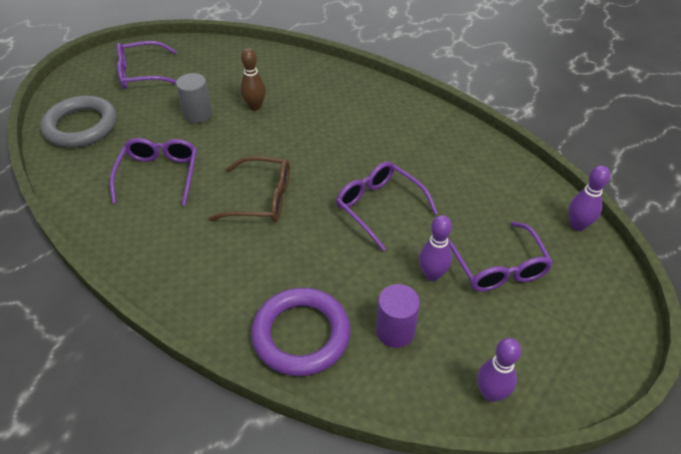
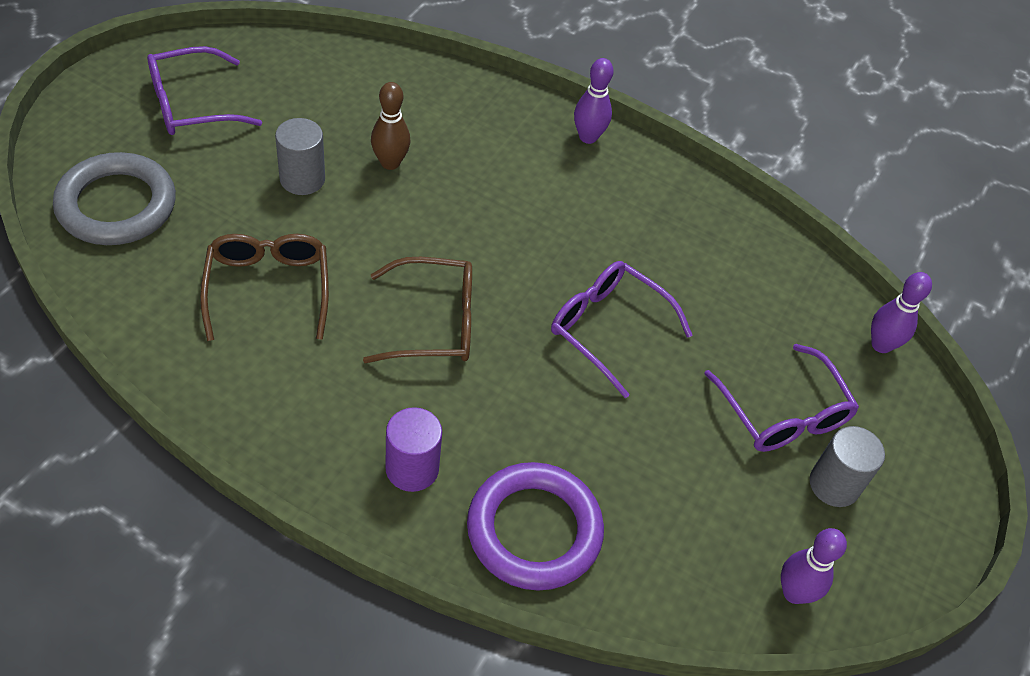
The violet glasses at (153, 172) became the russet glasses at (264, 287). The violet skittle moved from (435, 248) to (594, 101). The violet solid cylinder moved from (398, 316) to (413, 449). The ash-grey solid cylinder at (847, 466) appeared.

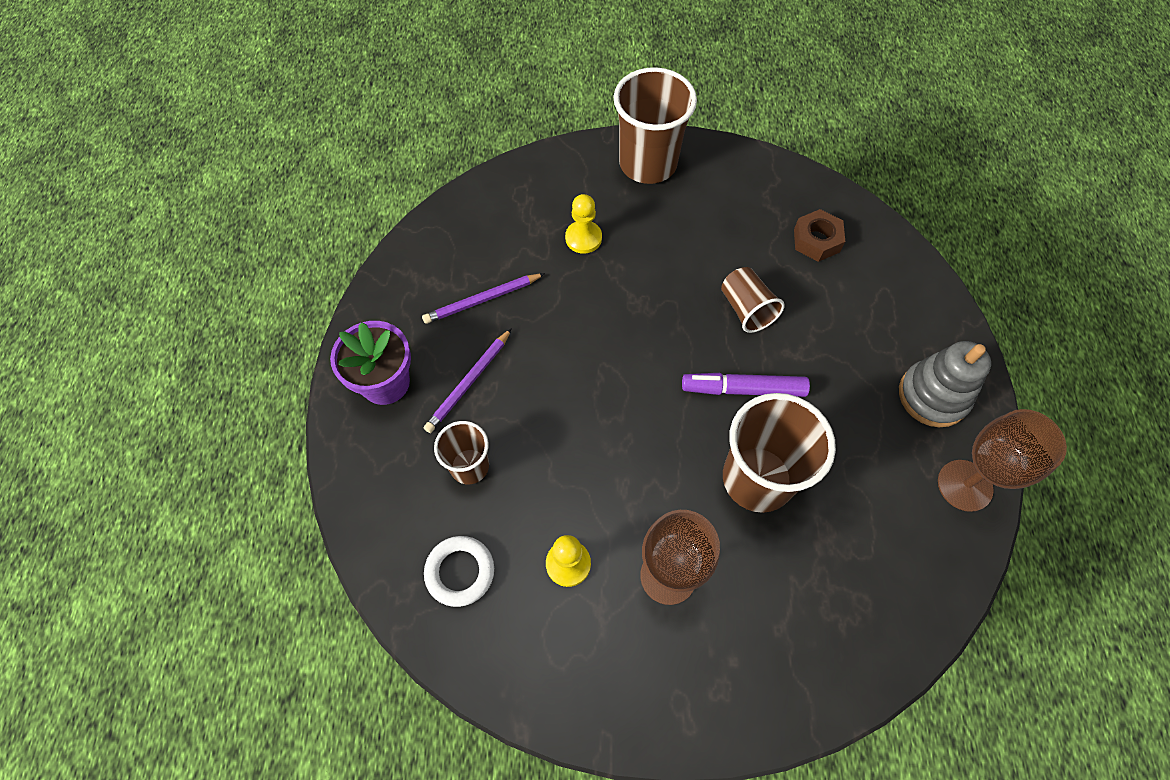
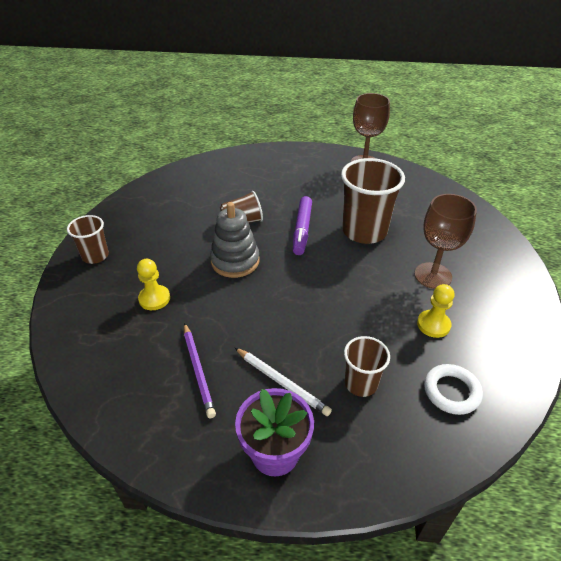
The russet beaker at (655, 125) changed to 0.55 times the size. The russet hexagon nut at (819, 235) disappeared. The violet lead pencil at (468, 380) became the white lead pencil at (283, 382). The ash-grey stacking toy moved from (945, 384) to (234, 240).

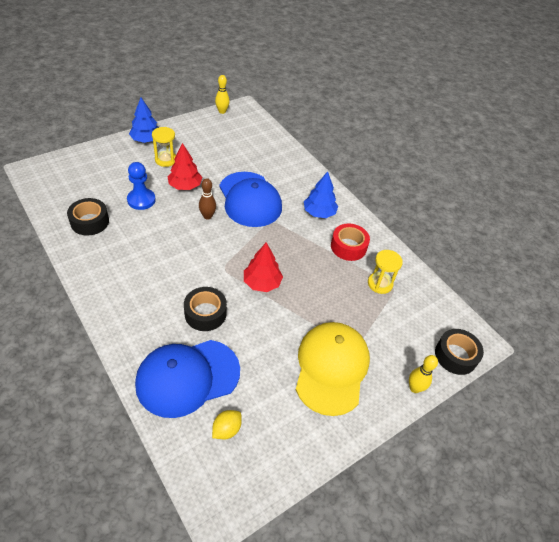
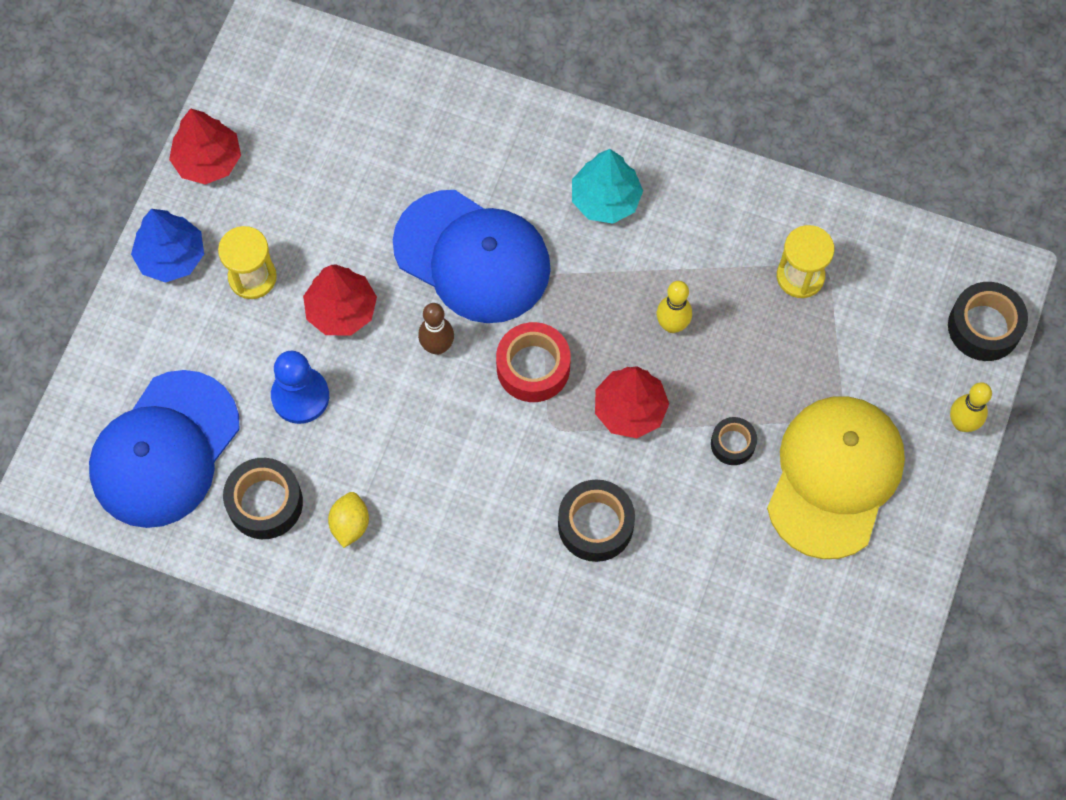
The golden skittle moved from (222, 94) to (674, 307). The cobalt tree at (321, 194) became the teal tree at (607, 186). The crimson tape moved from (350, 242) to (533, 362). The golden cap at (332, 369) turned 45 degrees clockwise. The cobalt cap moved from (187, 379) to (164, 449). The golden citrus fruit moved from (227, 425) to (348, 520). The crimson tree at (205, 146) appeared. The black tape at (734, 441) appeared.

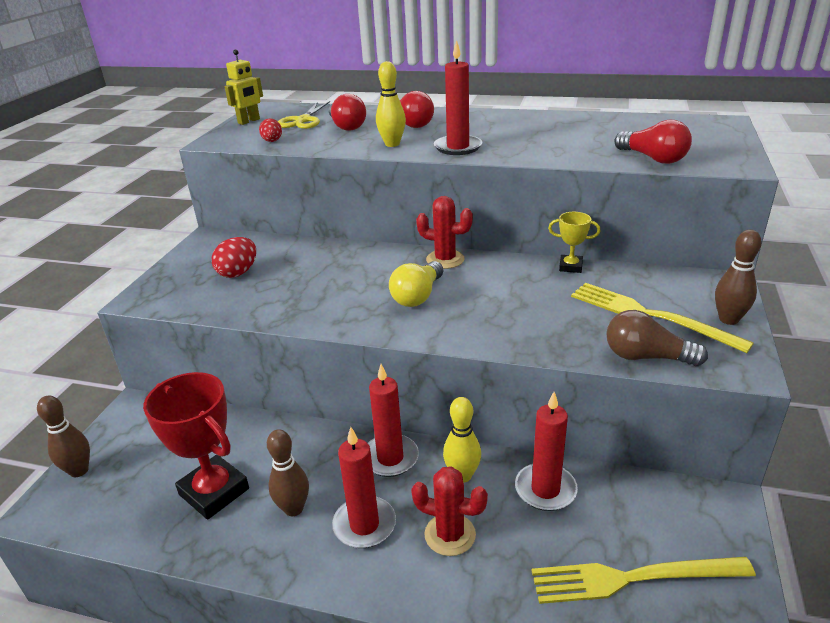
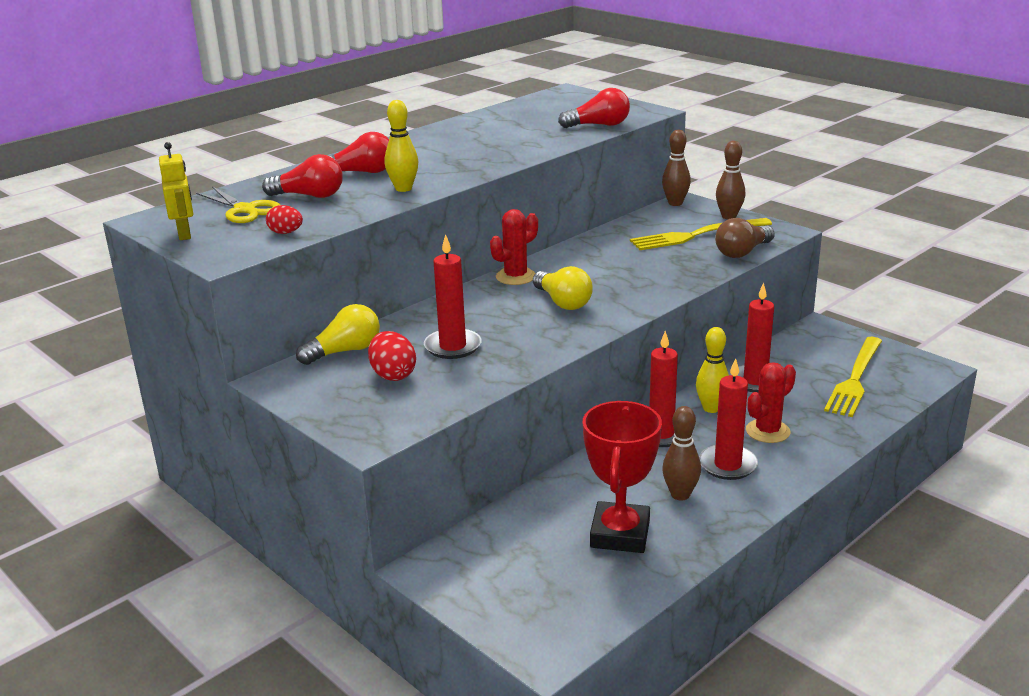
The crimson candle moved from (458, 97) to (453, 296). The golden trophy at (574, 242) disappeared. The crimson trophy at (196, 446) turned 60 degrees counterclockwise. The russet skittle moved from (63, 436) to (676, 168). The golden lightbulb at (338, 334) appeared.

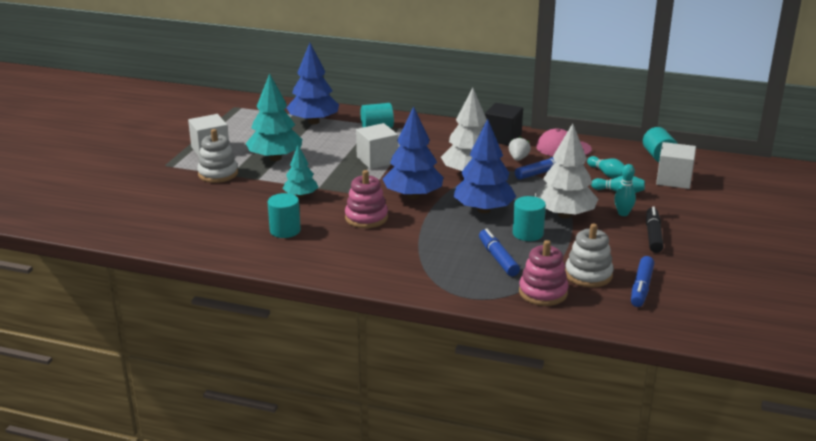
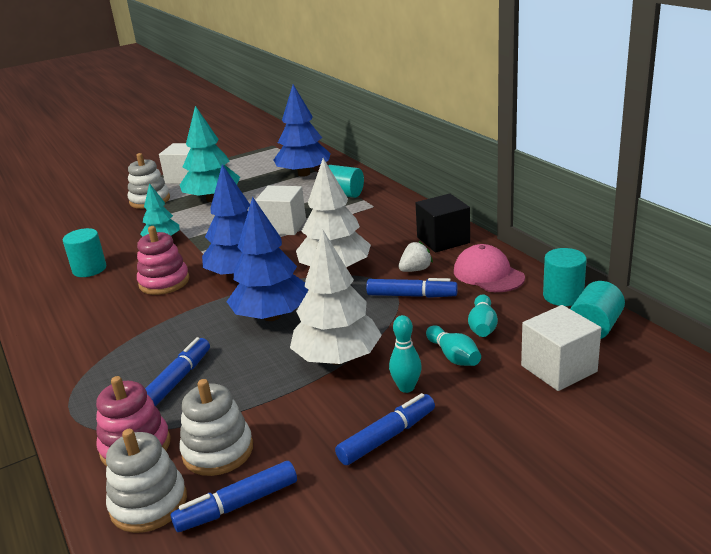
The teal solid cylinder moved from (529, 218) to (565, 277). The black marker pen at (655, 230) became the cobalt marker pen at (385, 429). The white stacking toy at (146, 481) appeared.

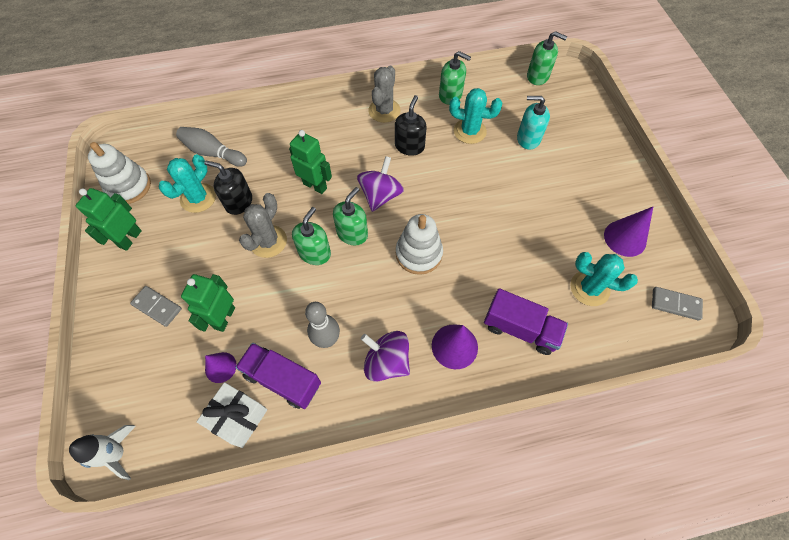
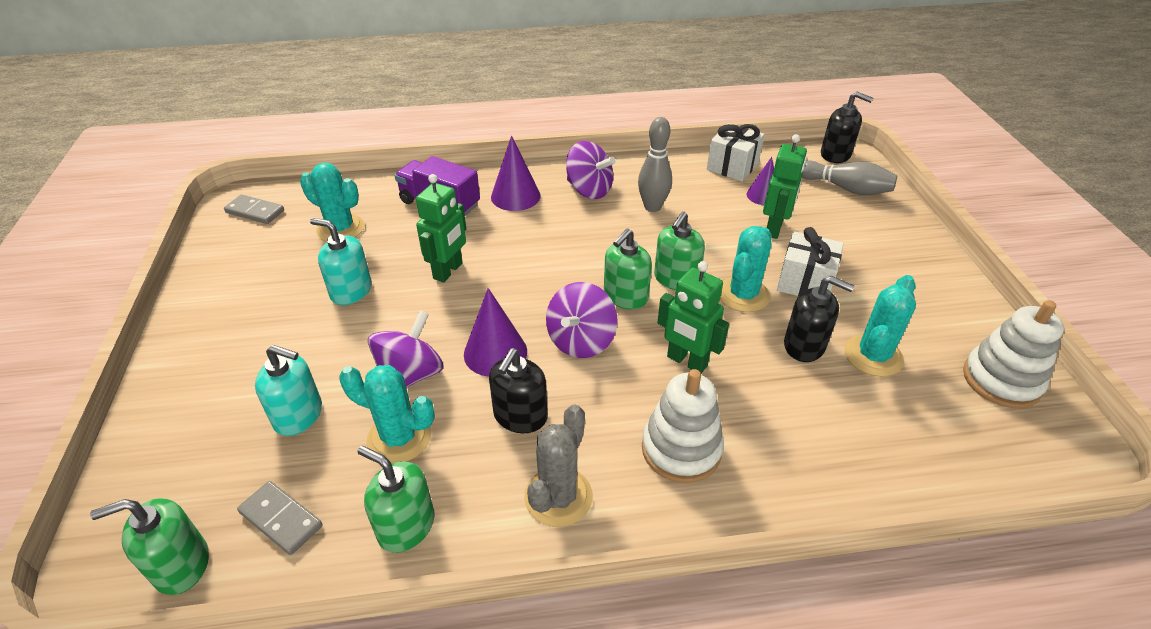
The leaf-green pump bottle at (547, 58) turned 45 degrees counterclockwise. The ash-grey skittle moved from (211, 147) to (849, 178). The leaf-green toy robot moved from (109, 219) to (441, 228). The ash-grey cactus at (263, 225) became the teal cactus at (746, 269). The violet cone moved from (628, 232) to (495, 332). The white stacking toy moved from (419, 244) to (683, 426). The ash-grey domino tile moved from (156, 306) to (280, 518). The violet truck at (278, 376) disappeared. The white toy rocket at (102, 452) was replaced by the black pump bottle at (847, 127). The teal pump bottle at (341, 261) appeared. The white wrapped gift at (810, 261) appeared. The violet toy top at (406, 349) appeared.

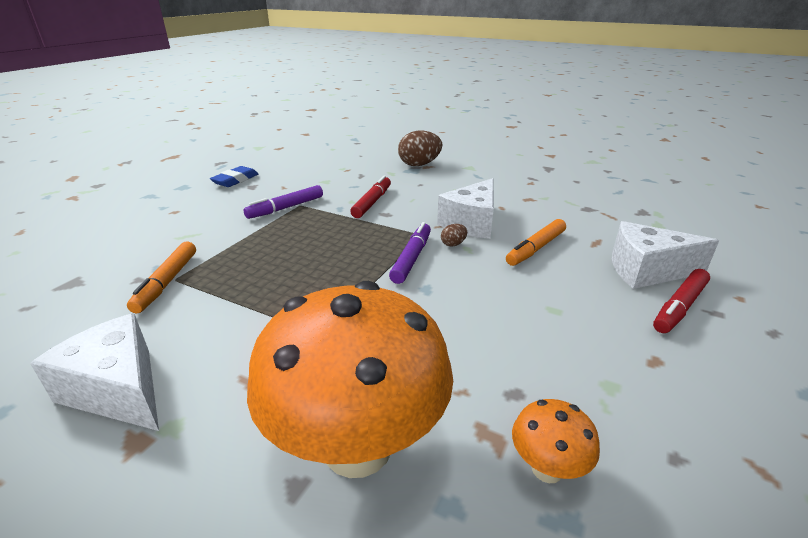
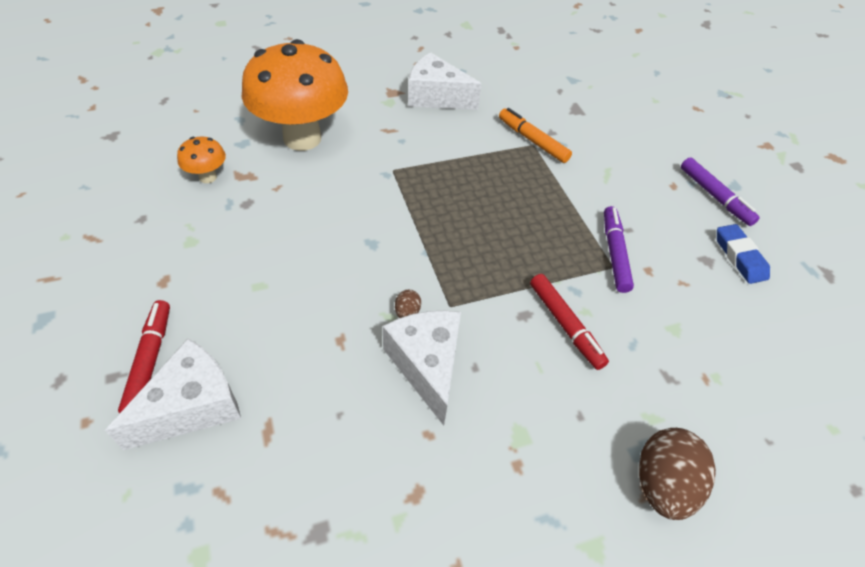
The orange-coloured marker pen at (536, 242) disappeared. The violet marker pen moved from (410, 253) to (720, 191). The white cheese at (94, 372) turned 150 degrees counterclockwise.

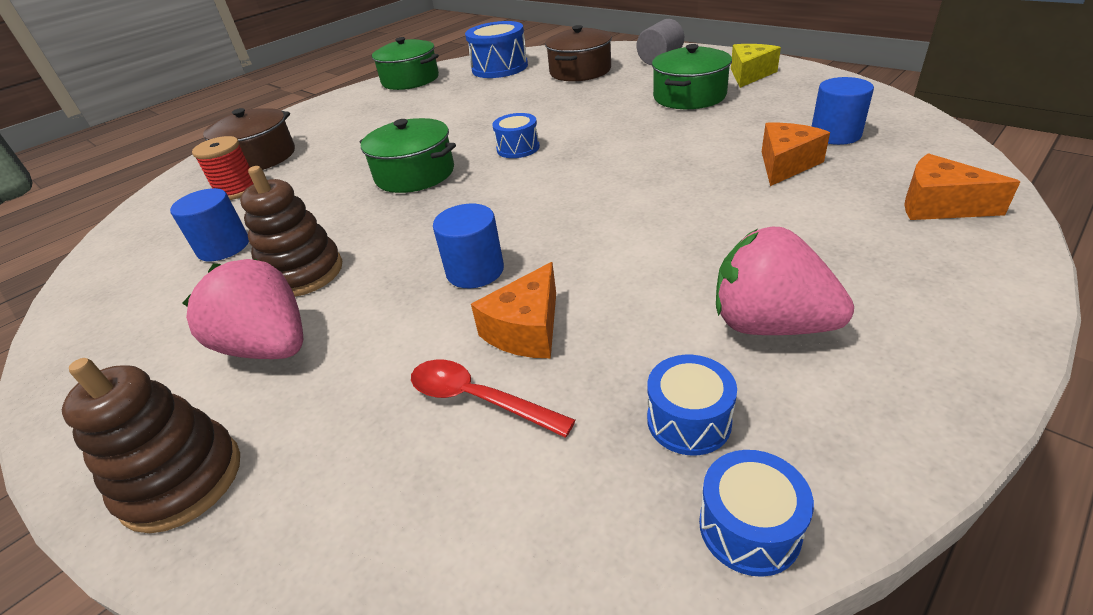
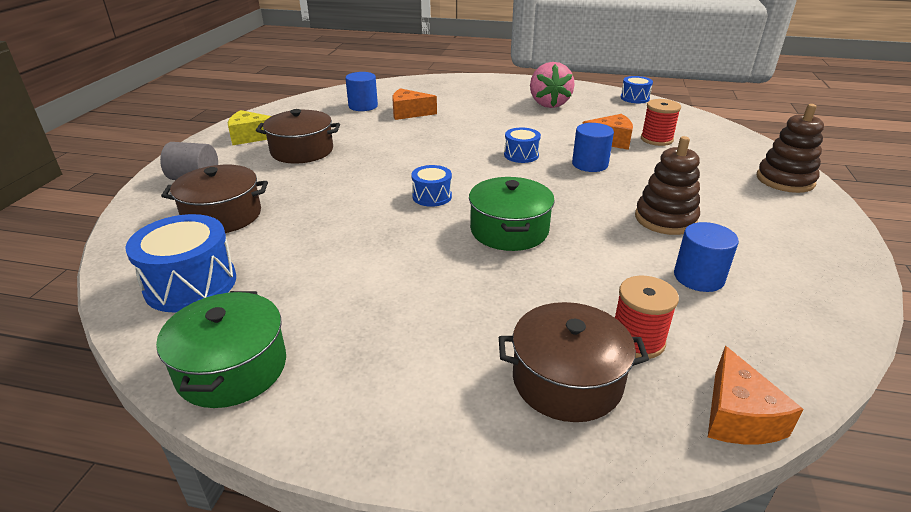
The leaf-green pot at (692, 76) became the russet pot at (298, 136). The orange-coloured cheese moved from (962, 186) to (756, 395). The rosy berry at (242, 309) disappeared. The cobalt toy drum moved from (692, 405) to (522, 145). The crimson spoon at (493, 398) was replaced by the crimson reel of thread at (661, 122).

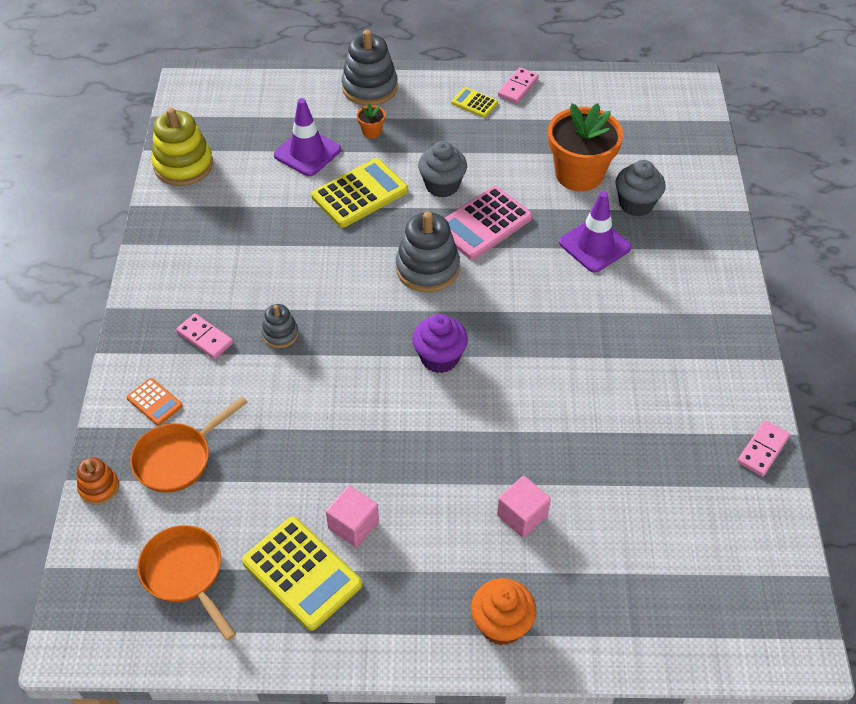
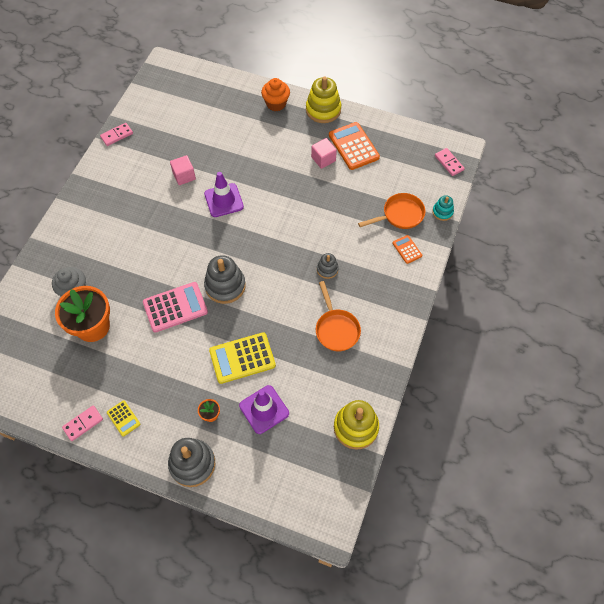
The ash-grey cupcake at (442, 169) disappeared. The violet traffic cone moved from (595, 232) to (224, 194). The rosy domino tile moved from (204, 336) to (450, 162). The violet cupcake at (440, 343) disappeared. The orange-coloured stacking toy at (98, 481) became the teal stacking toy at (443, 208). The rosy cube moved from (524, 507) to (183, 170). The golden pocket calculator at (302, 574) became the orange-coloured pocket calculator at (354, 146). The orange-coloured frying pan moved from (186, 583) to (338, 316). The golden stacking toy at (323, 100) appeared.

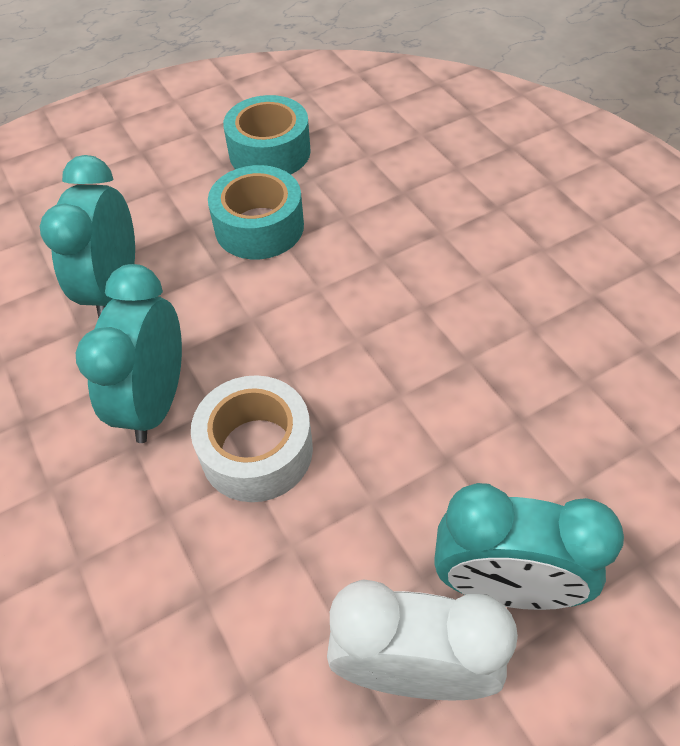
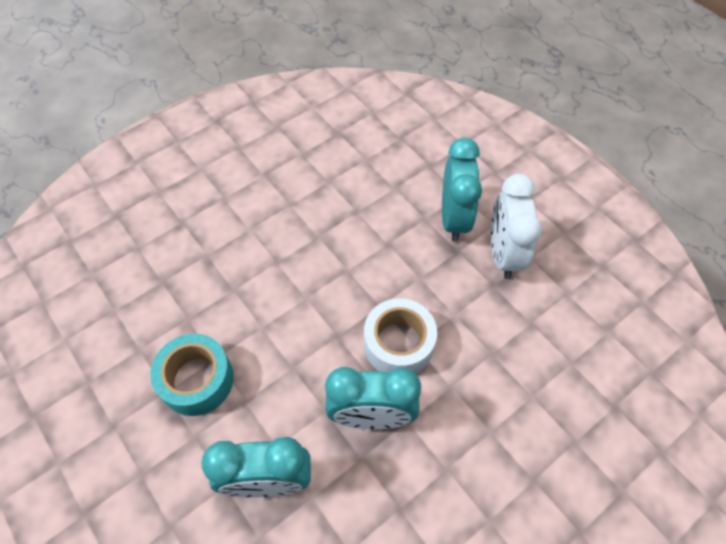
The teal tape at (267, 134) disappeared.

